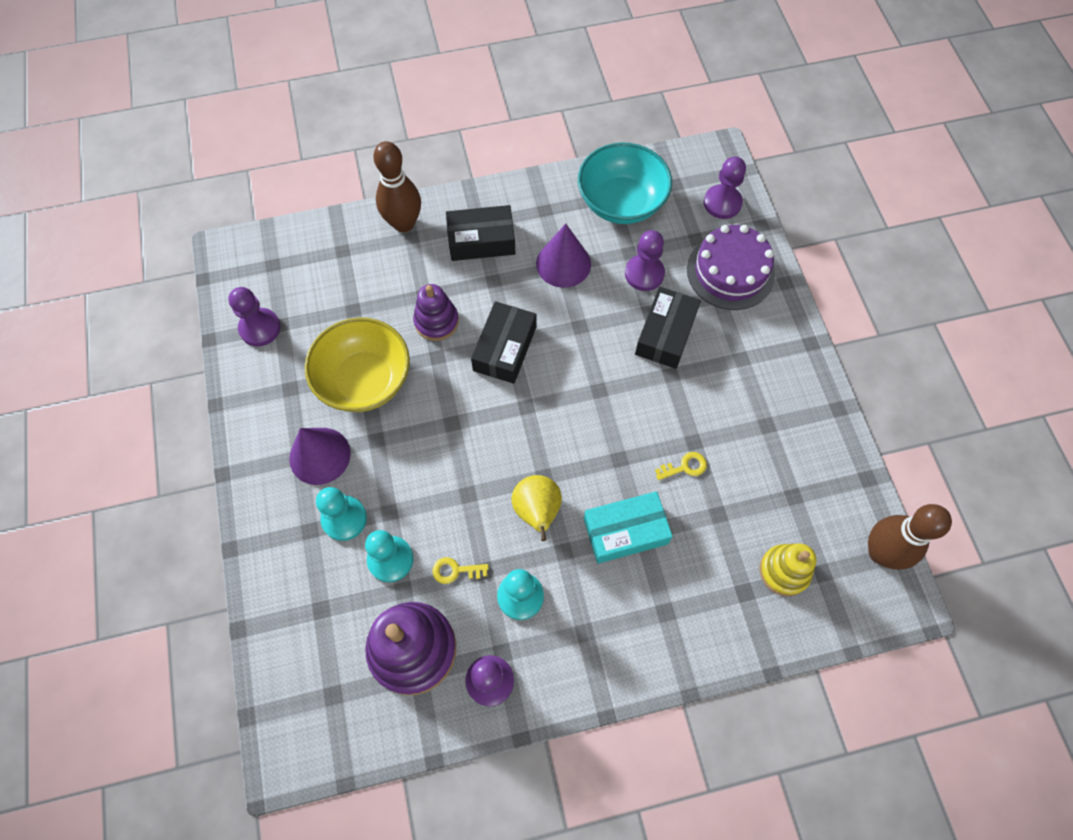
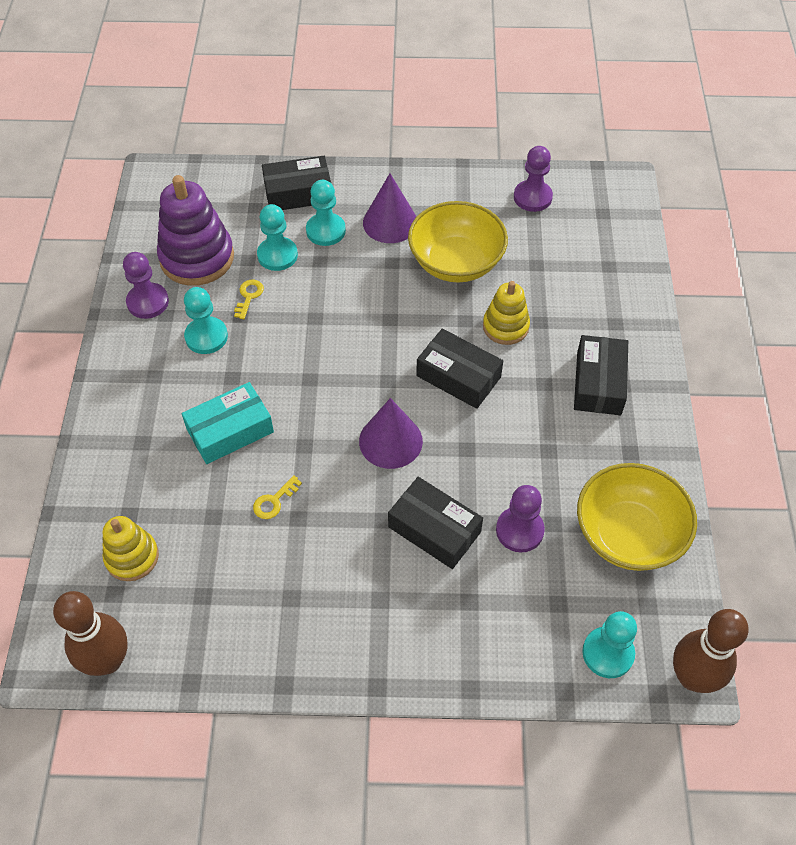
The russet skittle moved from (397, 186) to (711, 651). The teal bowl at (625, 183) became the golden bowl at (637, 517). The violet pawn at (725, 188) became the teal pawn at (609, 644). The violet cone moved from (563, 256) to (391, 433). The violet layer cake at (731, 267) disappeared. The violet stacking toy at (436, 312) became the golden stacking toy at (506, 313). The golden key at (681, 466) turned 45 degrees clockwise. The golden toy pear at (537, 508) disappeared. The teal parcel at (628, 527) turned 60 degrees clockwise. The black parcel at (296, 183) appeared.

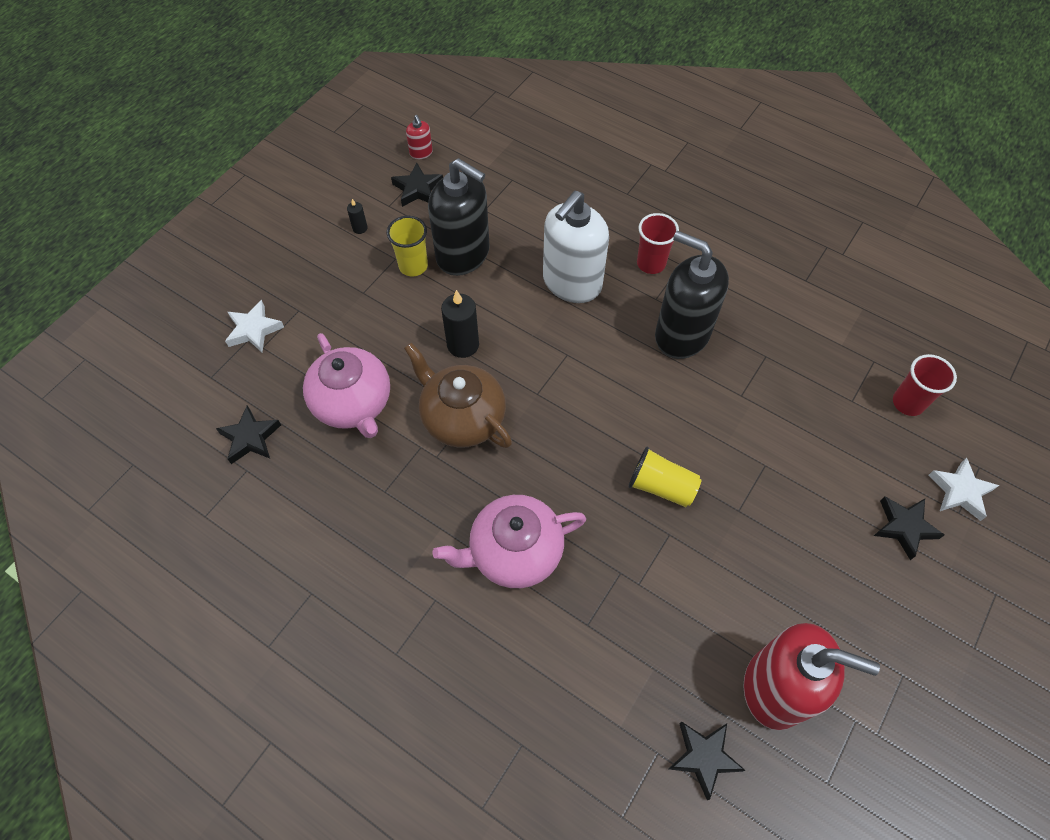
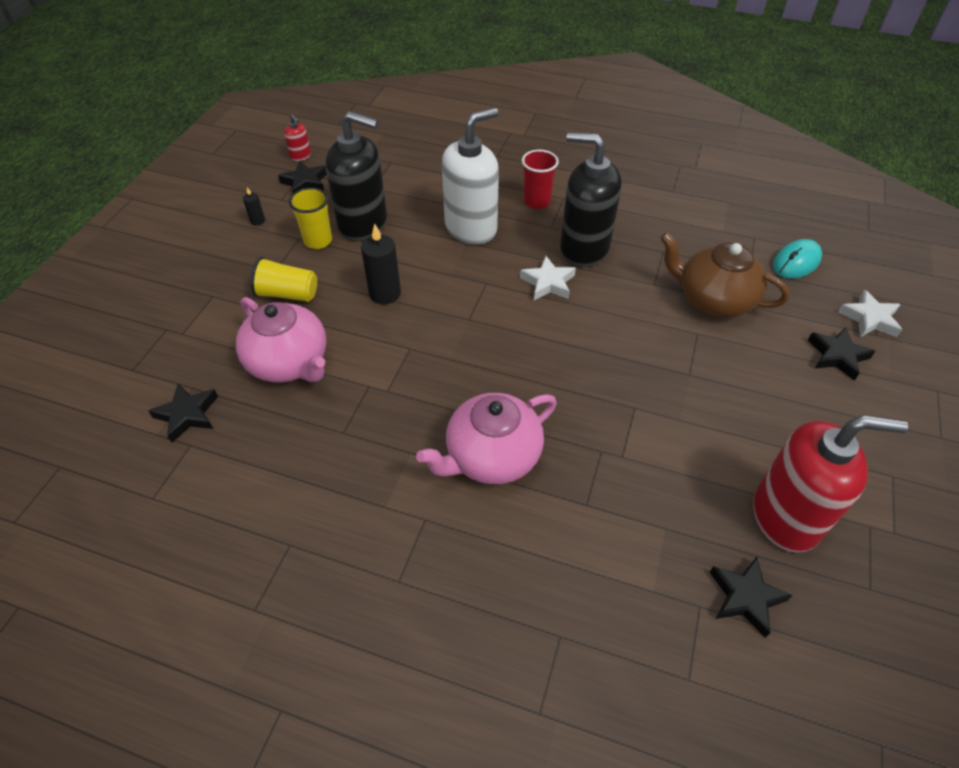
The white pump bottle at (576, 247) turned 150 degrees counterclockwise. The white five-pointed star moved from (254, 326) to (548, 278). The russet china teapot moved from (458, 395) to (725, 274). The crimson beaker at (925, 385) was replaced by the teal mouse at (797, 259). The golden beaker moved from (665, 477) to (284, 279).

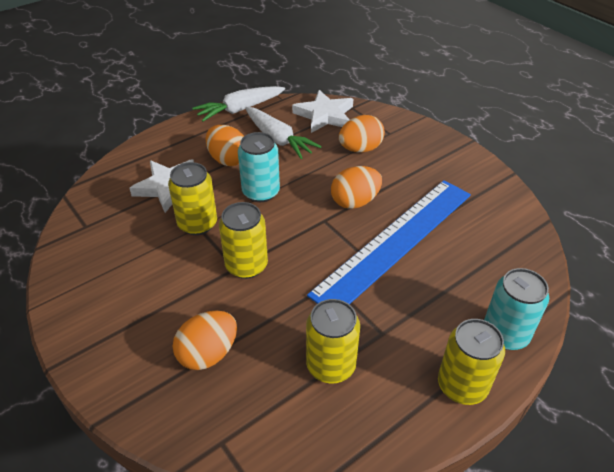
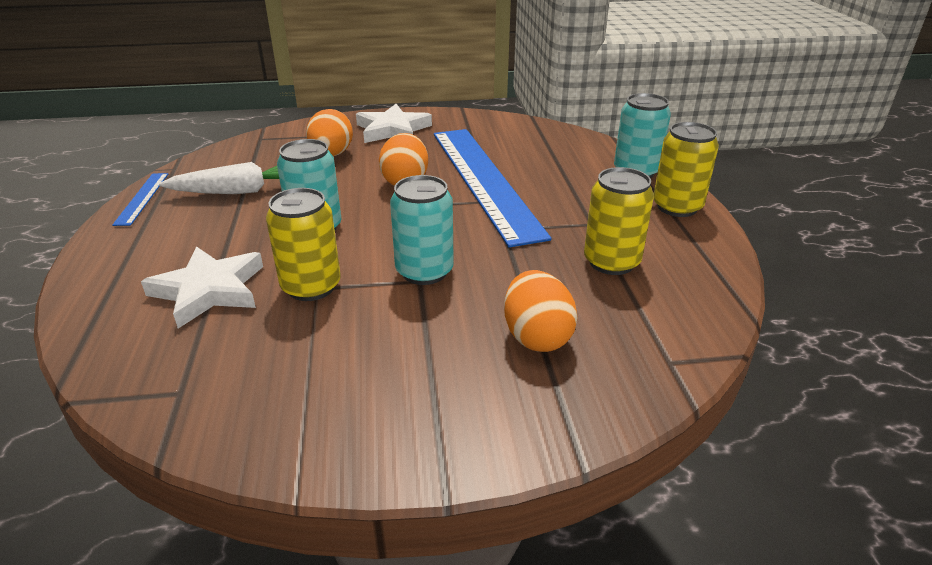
The white toy carrot at (238, 104) was replaced by the cobalt straightedge at (140, 199). The white five-pointed star moved from (322, 111) to (394, 123). The orange-coloured toy egg at (224, 145) disappeared. The golden can at (243, 240) became the teal can at (422, 230).

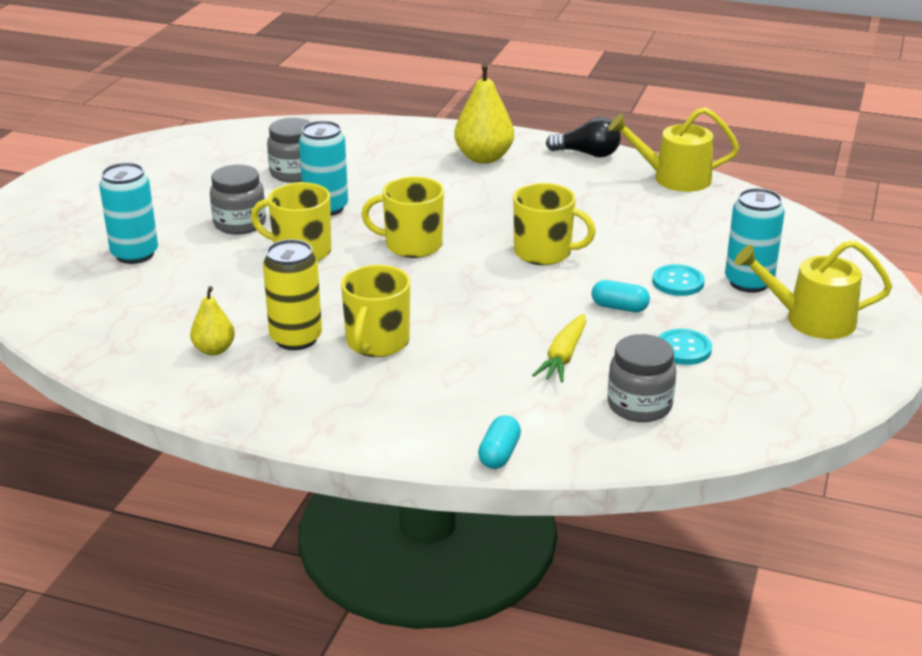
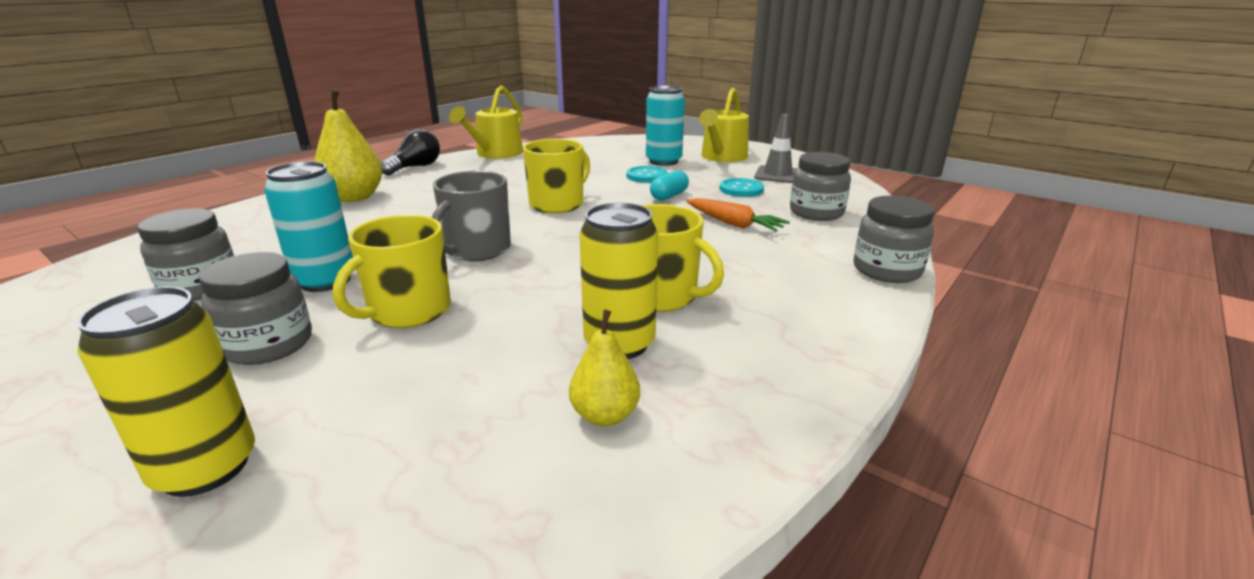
The teal can at (128, 213) became the golden can at (166, 391). The golden coffee mug at (402, 217) became the ash-grey coffee mug at (471, 216). The golden toy carrot at (559, 348) became the orange-coloured toy carrot at (738, 215). The teal pill shape at (499, 442) was replaced by the ash-grey jam jar at (894, 239). The ash-grey traffic cone at (775, 148) appeared.

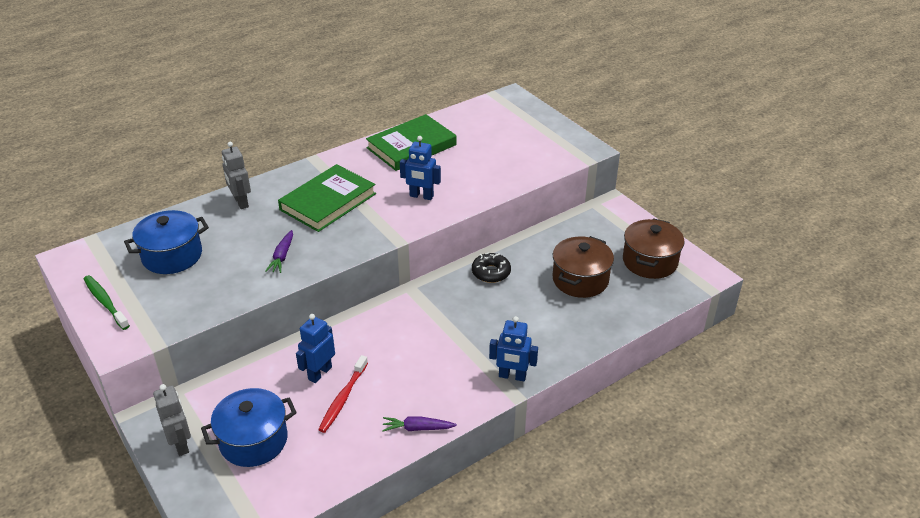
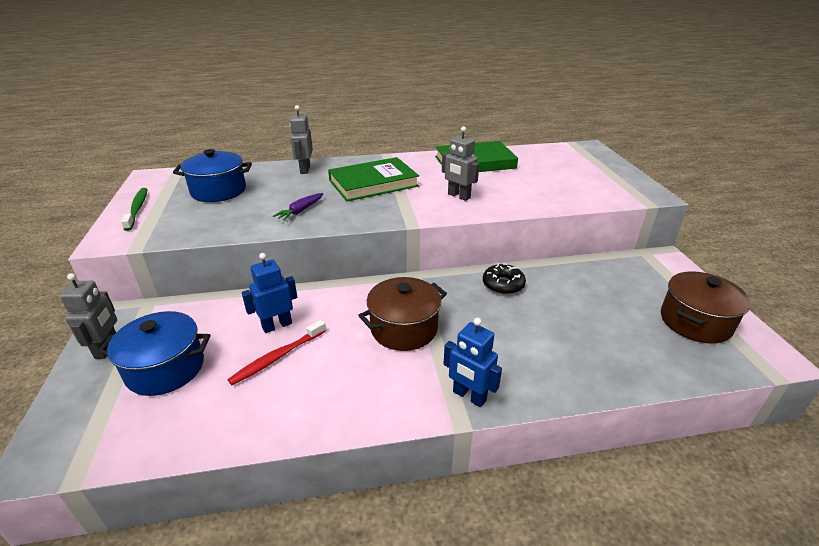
The cobalt toy robot at (420, 168) became the ash-grey toy robot at (460, 163). The russet pot moved from (583, 267) to (402, 314). The violet toy carrot at (419, 424) disappeared.

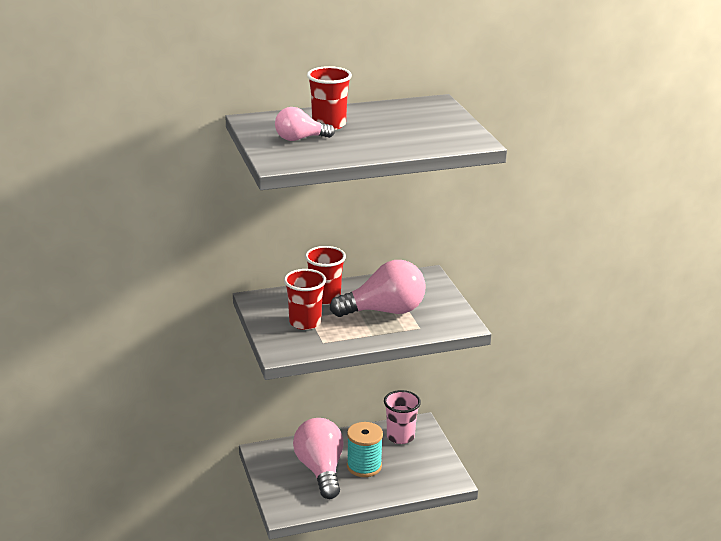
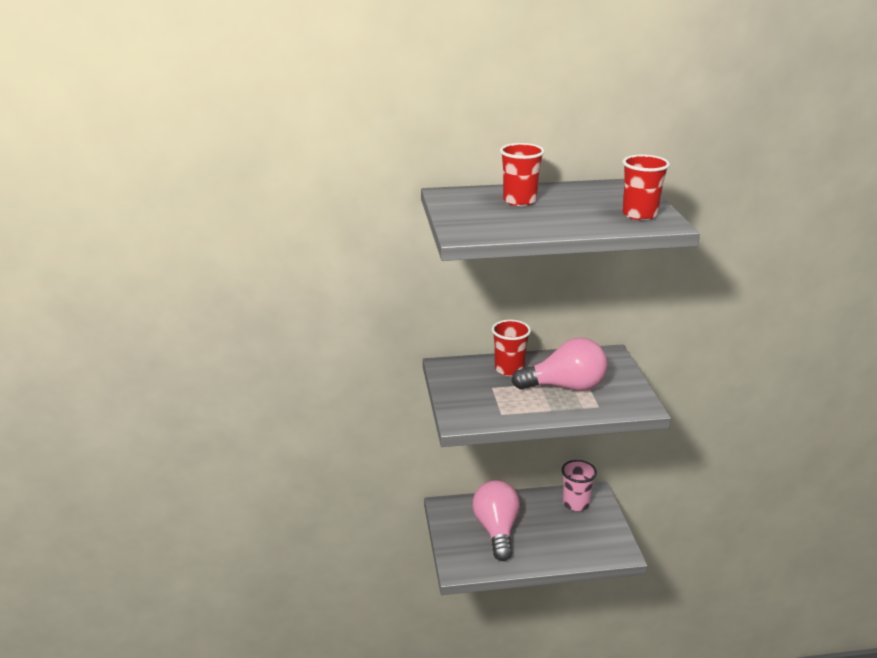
The rosy lightbulb at (305, 124) disappeared. The crimson beaker moved from (305, 299) to (646, 187). The teal reel of thread at (365, 449) disappeared.

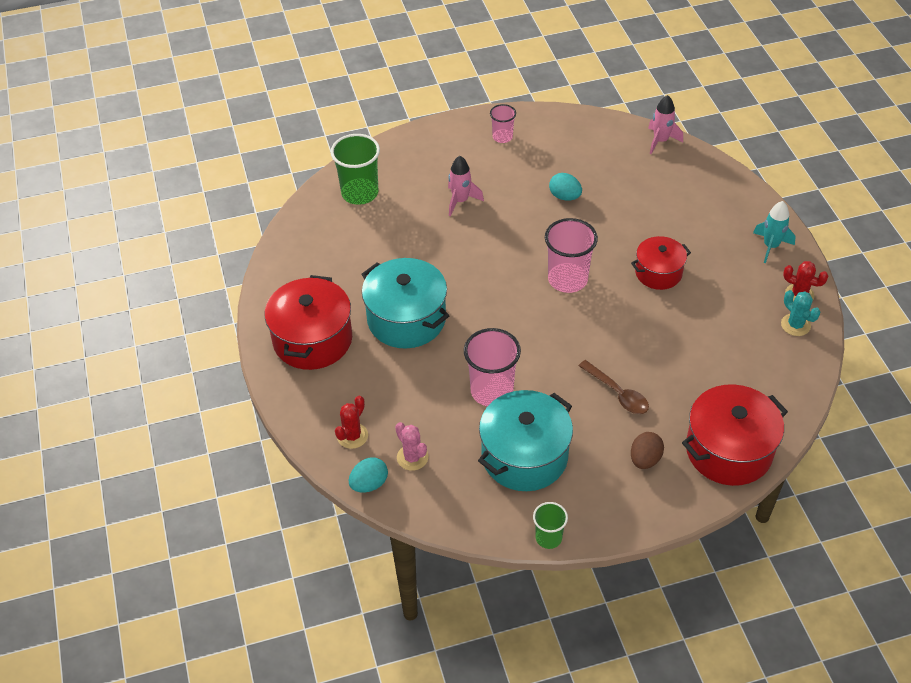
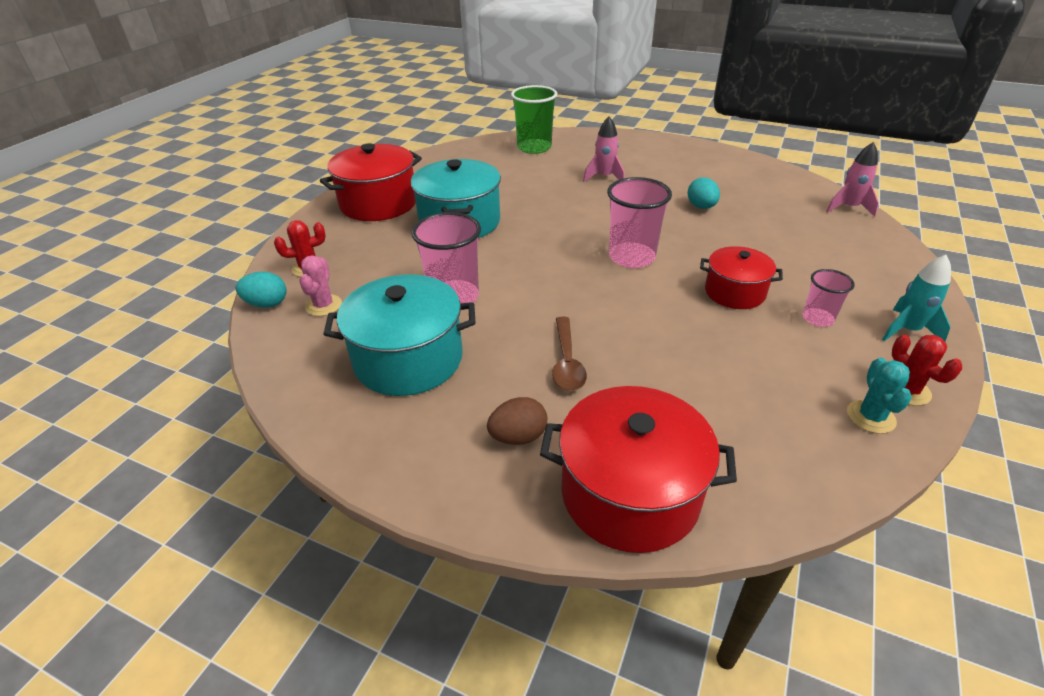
The rosy beaker moved from (503, 123) to (829, 298). The leaf-green beaker at (550, 525) disappeared.

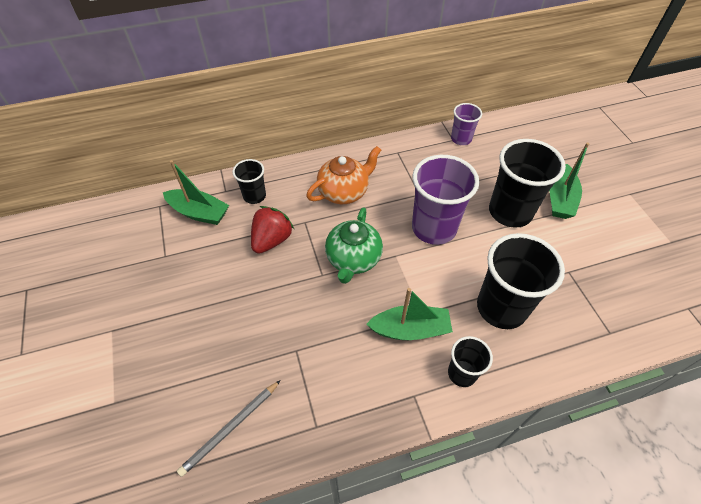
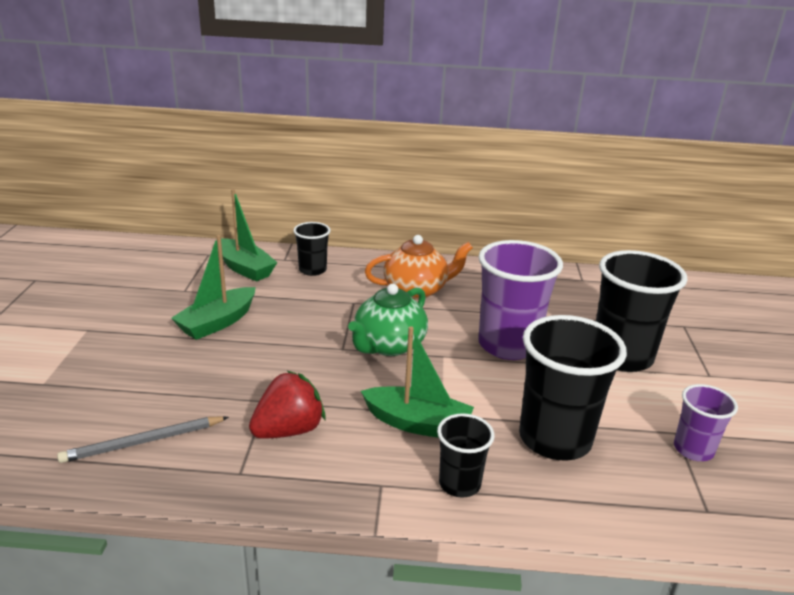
The violet beaker moved from (466, 124) to (706, 422). The leaf-green toy boat moved from (569, 181) to (213, 287). The crimson berry moved from (272, 230) to (287, 405).

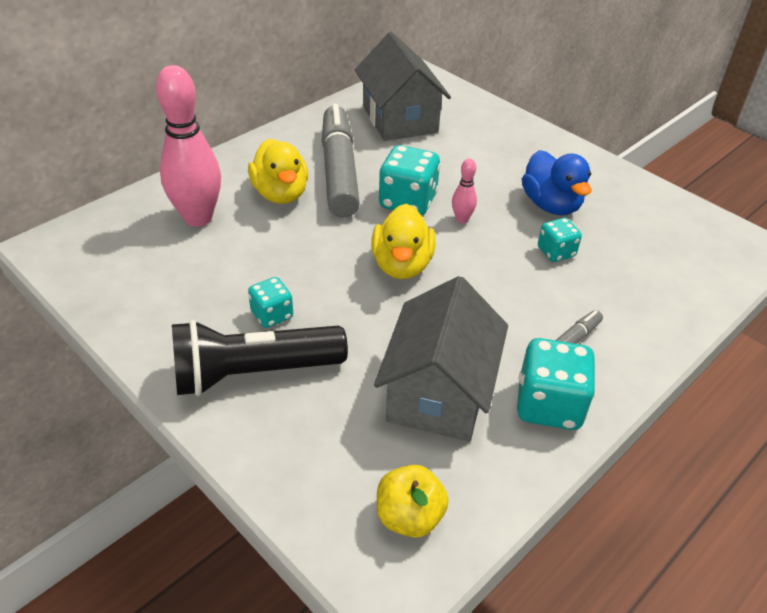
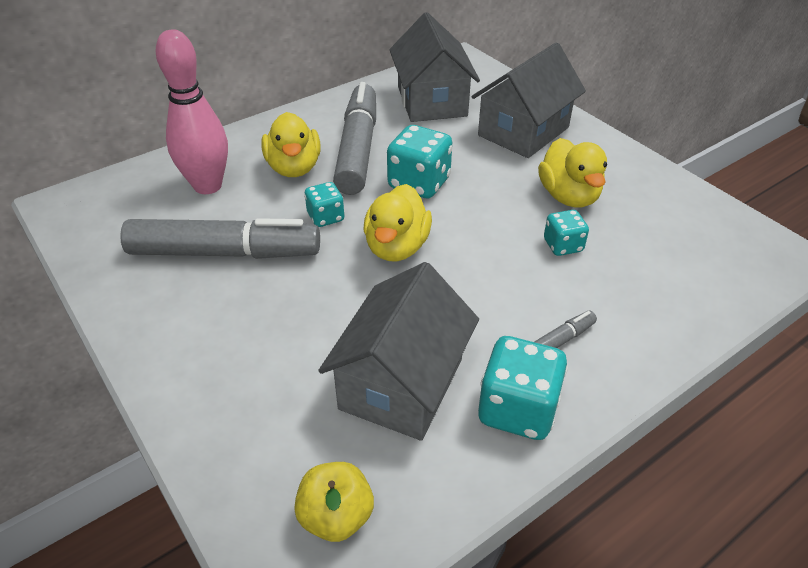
The cobalt toy duck at (556, 182) became the golden toy duck at (572, 172). The rosy skittle at (464, 191) disappeared. The teal game die moved from (270, 302) to (324, 204). The black torch at (260, 358) disappeared. The ash-grey house at (529, 100) appeared. The ash-grey marker pen at (220, 238) appeared.

